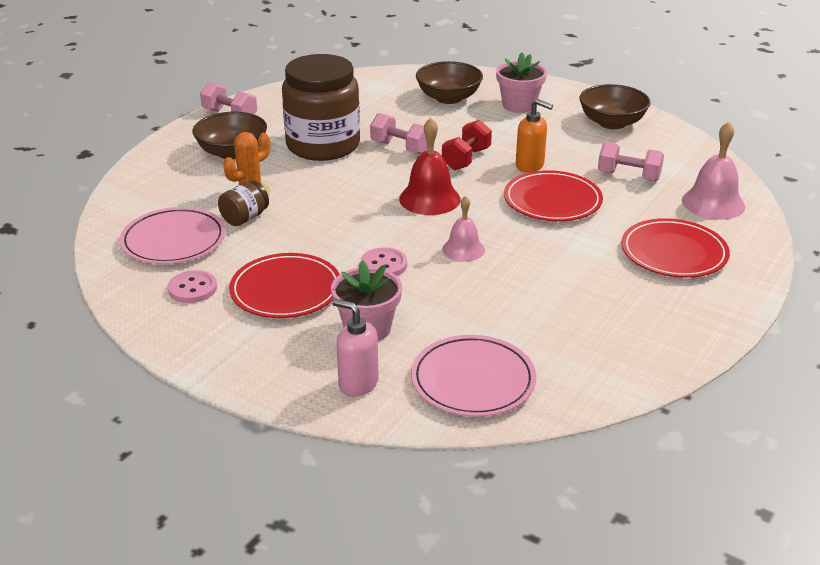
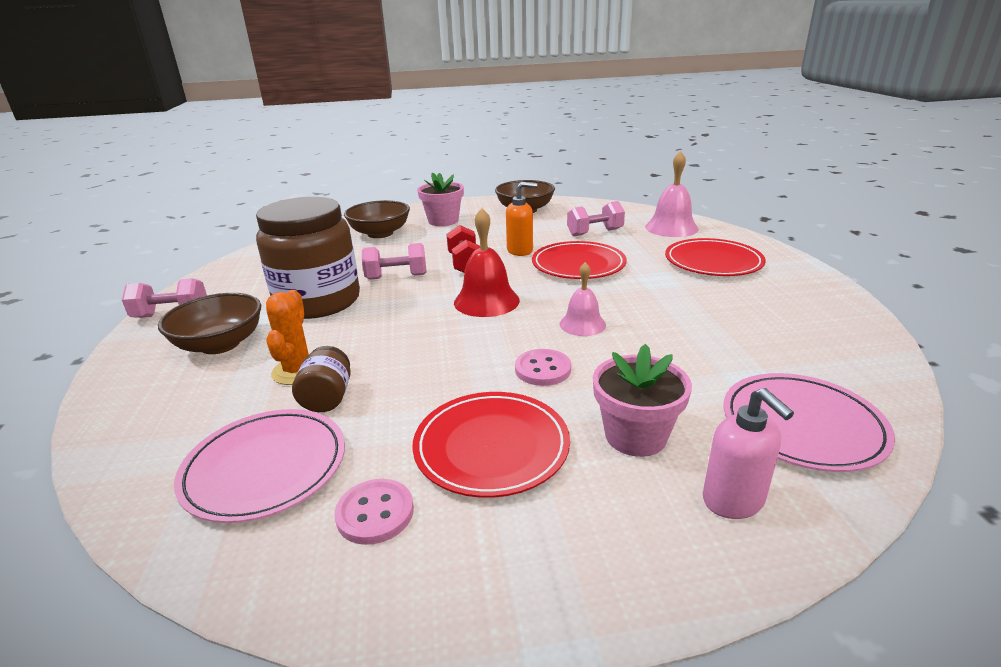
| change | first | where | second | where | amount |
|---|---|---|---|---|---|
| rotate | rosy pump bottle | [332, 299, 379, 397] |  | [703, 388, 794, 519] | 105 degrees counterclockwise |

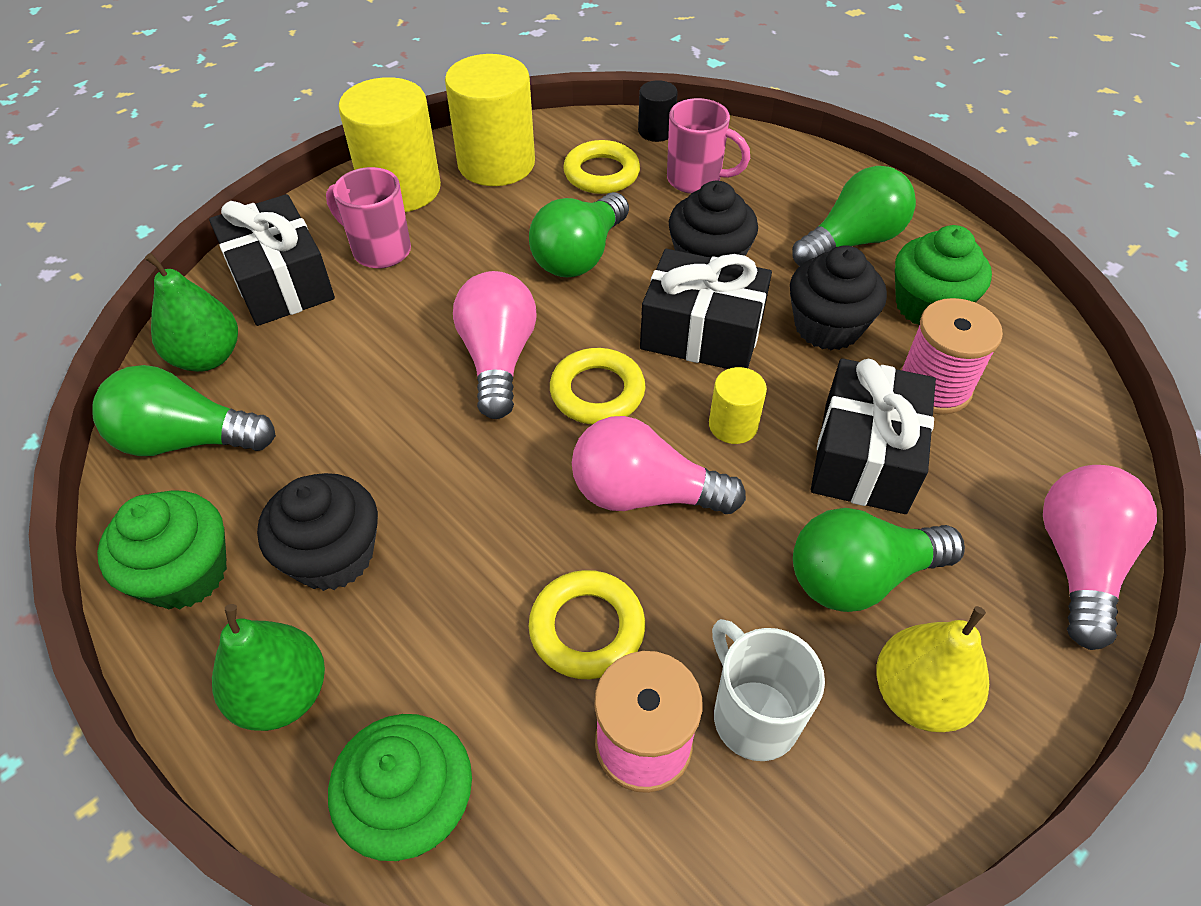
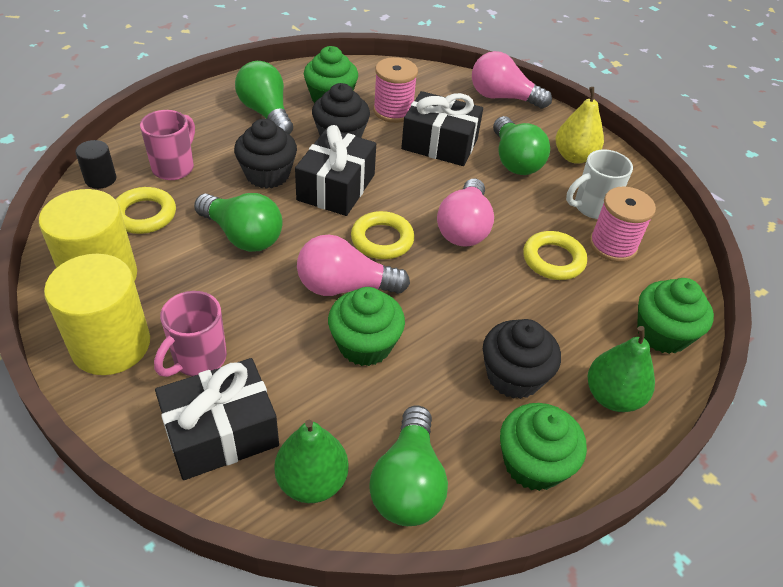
| change | first | where | second | where | amount |
|---|---|---|---|---|---|
| delete | yellow cylinder shape | [709, 367, 767, 444] |  |  |  |
| insert |  |  | leaf-green muffin | [328, 287, 405, 366] |  |

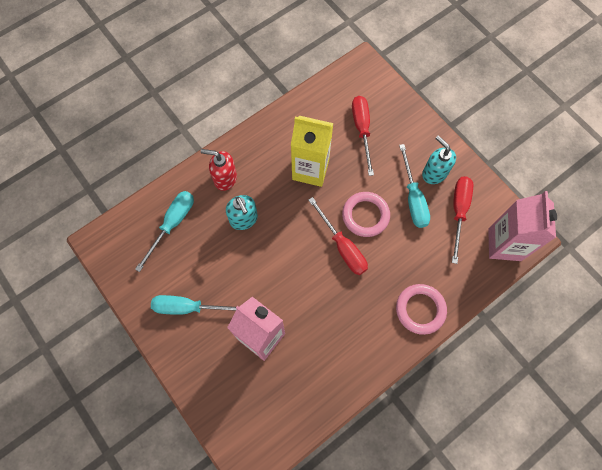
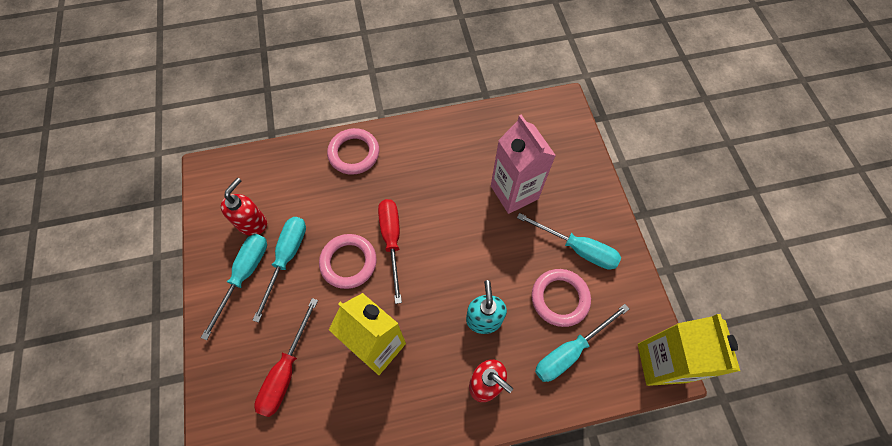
| change | first | where | second | where | amount |
|---|---|---|---|---|---|
| replace | aqua pump bottle | [422, 136, 456, 184] | aqua screwdriver | [201, 234, 267, 340] |  |
| replace | red screwdriver | [452, 176, 473, 264] | red pump bottle | [221, 178, 267, 236] |  |
| delete | rosy carton | [488, 191, 557, 261] |  |  |  |
| insert |  |  | rosy ring | [532, 269, 591, 327] |  |
| insert |  |  | yellow carton | [638, 314, 740, 386] |  |

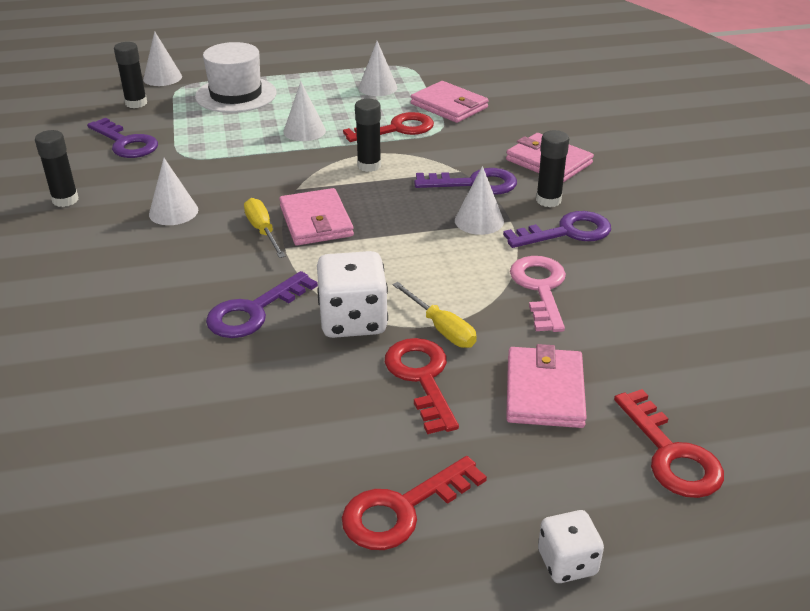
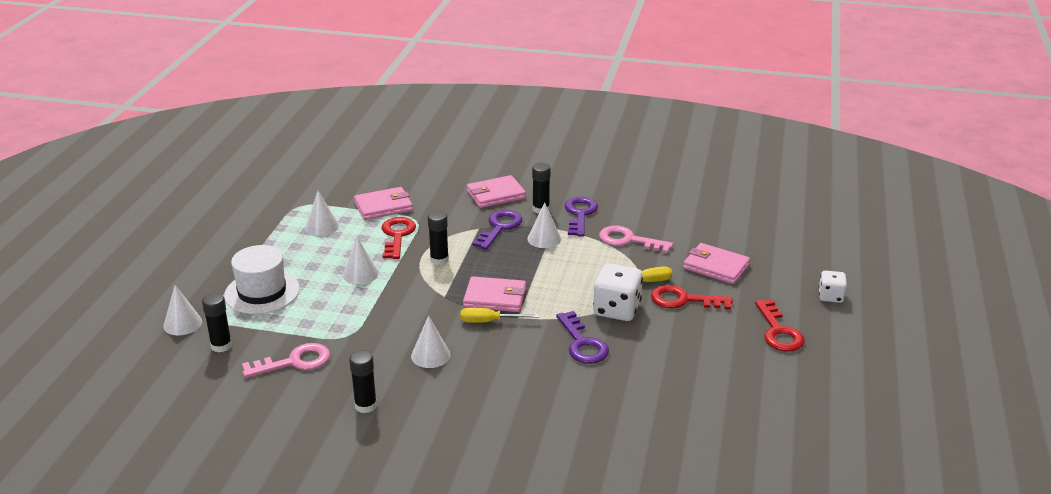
| change | first | where | second | where | amount |
|---|---|---|---|---|---|
| recolor | violet latchkey | [87, 118, 158, 158] | rosy latchkey | [242, 343, 330, 378] |  |
| delete | red latchkey | [614, 389, 724, 498] |  |  |  |

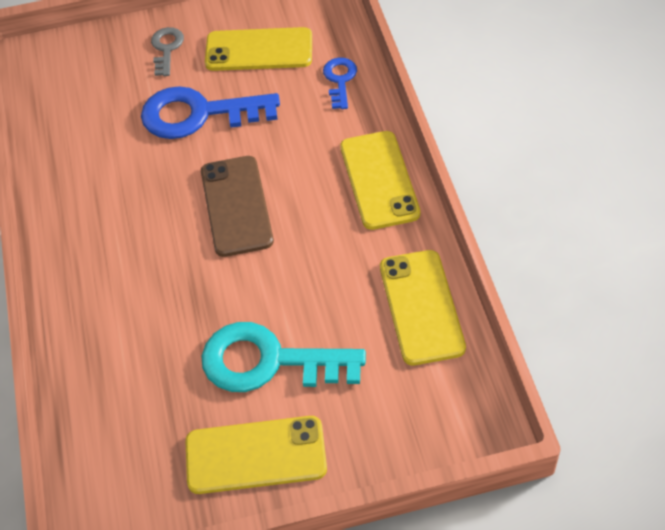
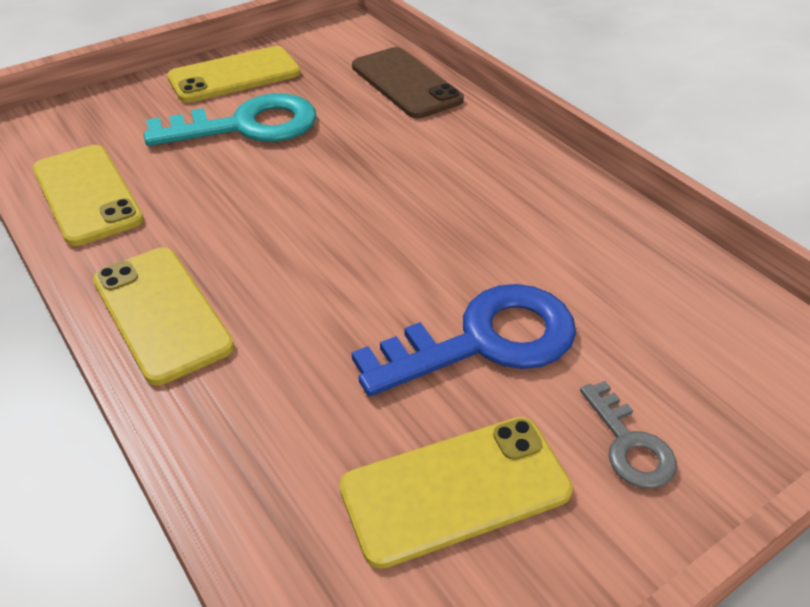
| change | first | where | second | where | amount |
|---|---|---|---|---|---|
| delete | cobalt latchkey | [323, 58, 357, 109] |  |  |  |
| move | russet smartphone | [201, 156, 274, 257] |  | [352, 47, 464, 119] |  |

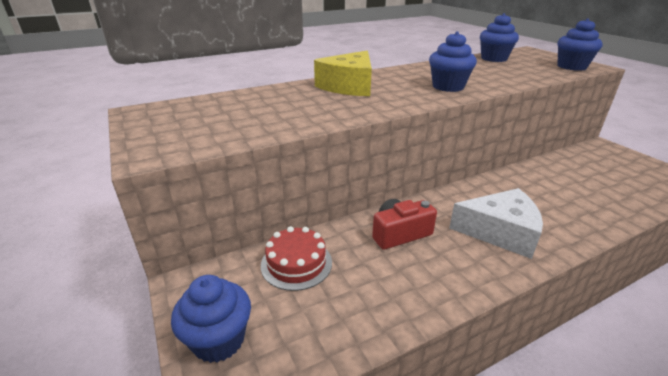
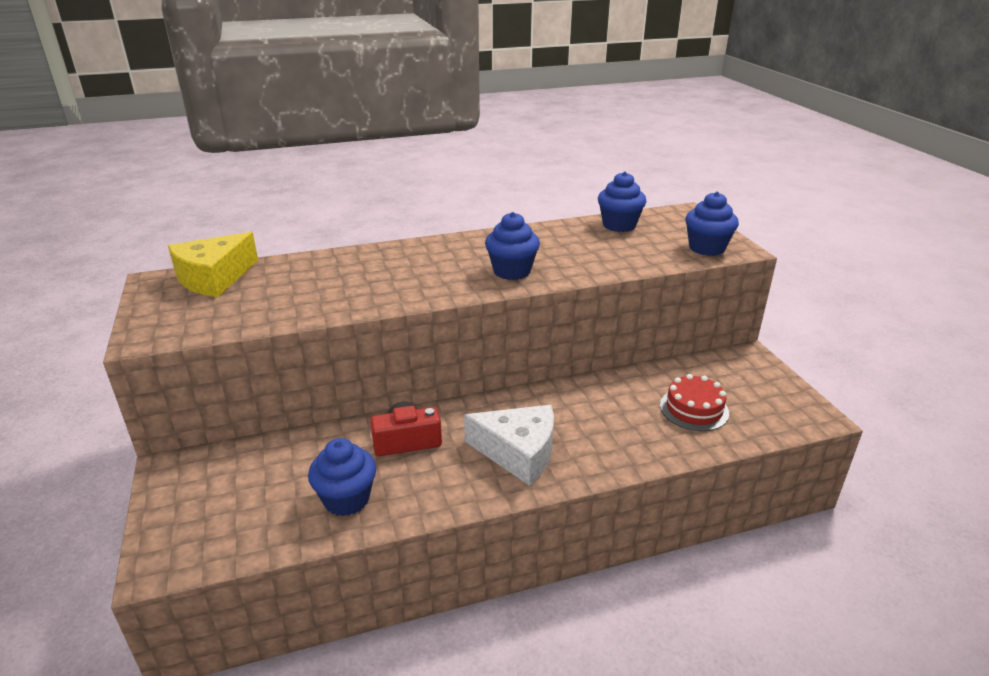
| change | first | where | second | where | amount |
|---|---|---|---|---|---|
| move | yellow piece of cheese | [314, 51, 372, 96] |  | [168, 232, 258, 297] |  |
| move | red cake | [261, 226, 332, 291] |  | [660, 374, 729, 431] |  |
| move | cobalt muffin | [171, 275, 251, 363] |  | [308, 438, 376, 516] |  |

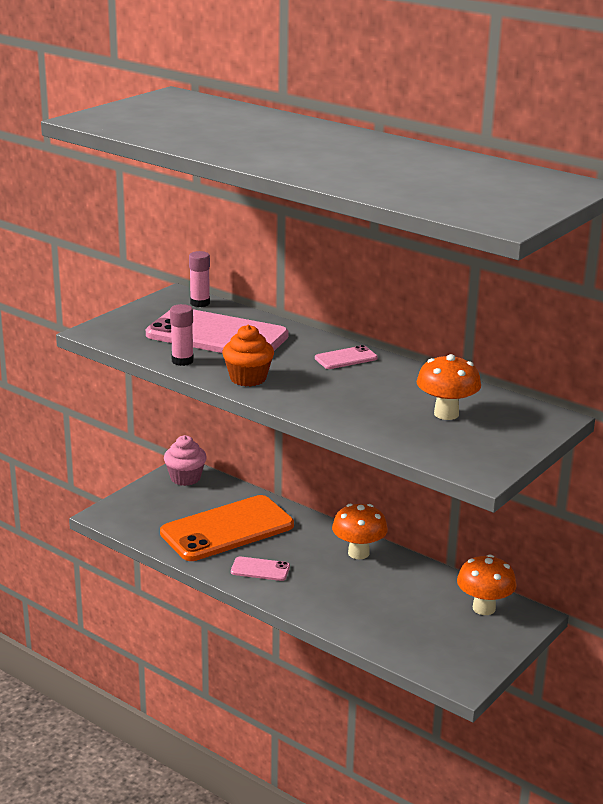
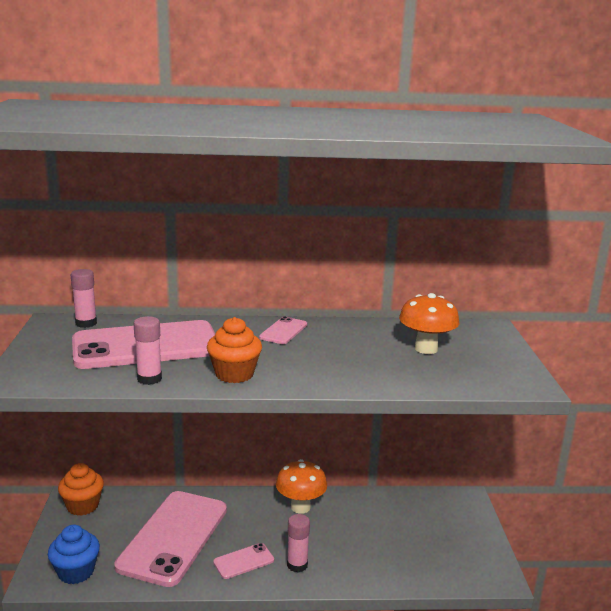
| change | first | where | second | where | amount |
|---|---|---|---|---|---|
| recolor | rosy muffin | [164, 435, 207, 486] | orange-coloured muffin | [58, 463, 104, 516] |  |
| recolor | orange-coloured smartphone | [160, 495, 294, 561] | rosy smartphone | [114, 491, 227, 587] |  |
| delete | orange-coloured toadstool | [457, 555, 517, 615] |  |  |  |
| insert |  |  | rosy stick of glue | [287, 514, 310, 573] |  |
| insert |  |  | cobalt muffin | [48, 525, 100, 584] |  |

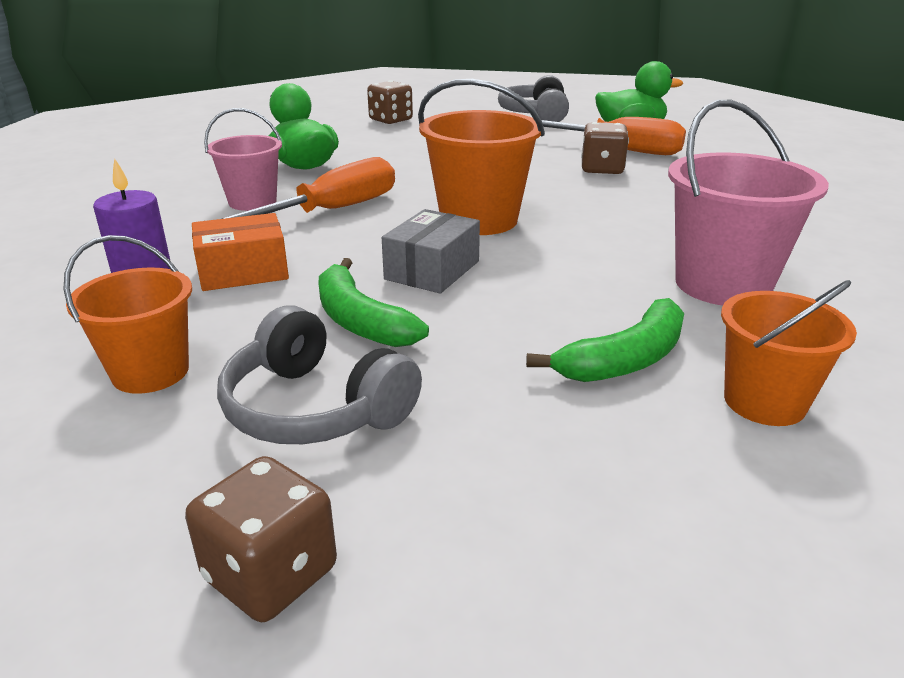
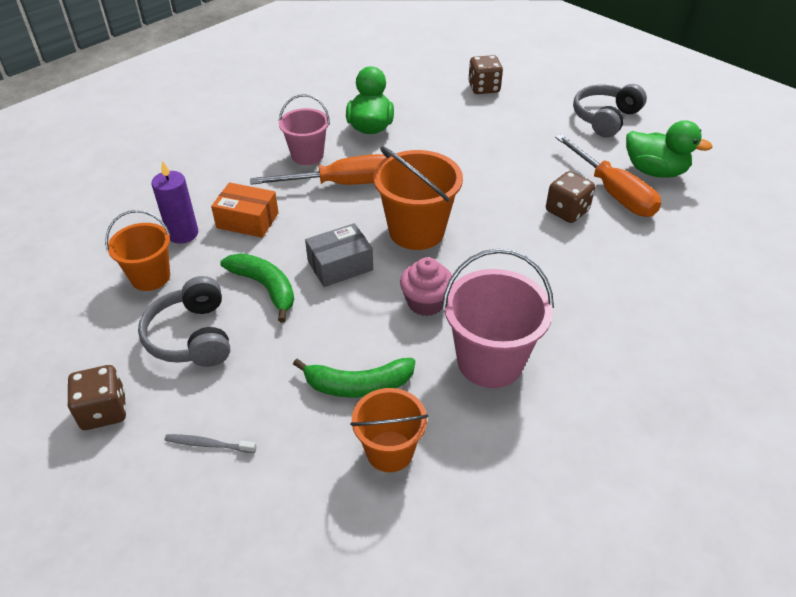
| change | first | where | second | where | amount |
|---|---|---|---|---|---|
| rotate | leaf-green toy banana | [319, 258, 429, 347] |  | [220, 253, 294, 322] | 135 degrees clockwise |
| insert |  |  | rosy muffin | [400, 257, 454, 316] |  |
| insert |  |  | grey dental brush | [164, 434, 256, 453] |  |

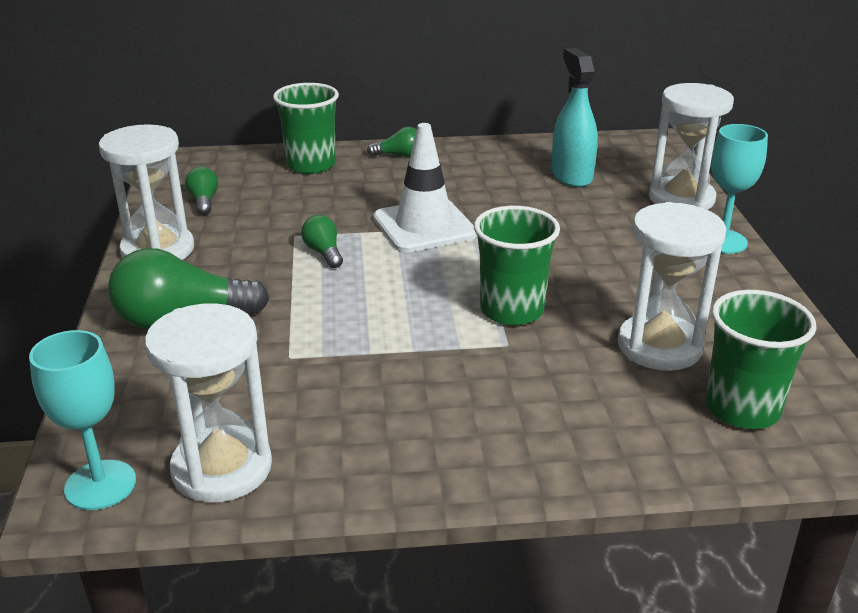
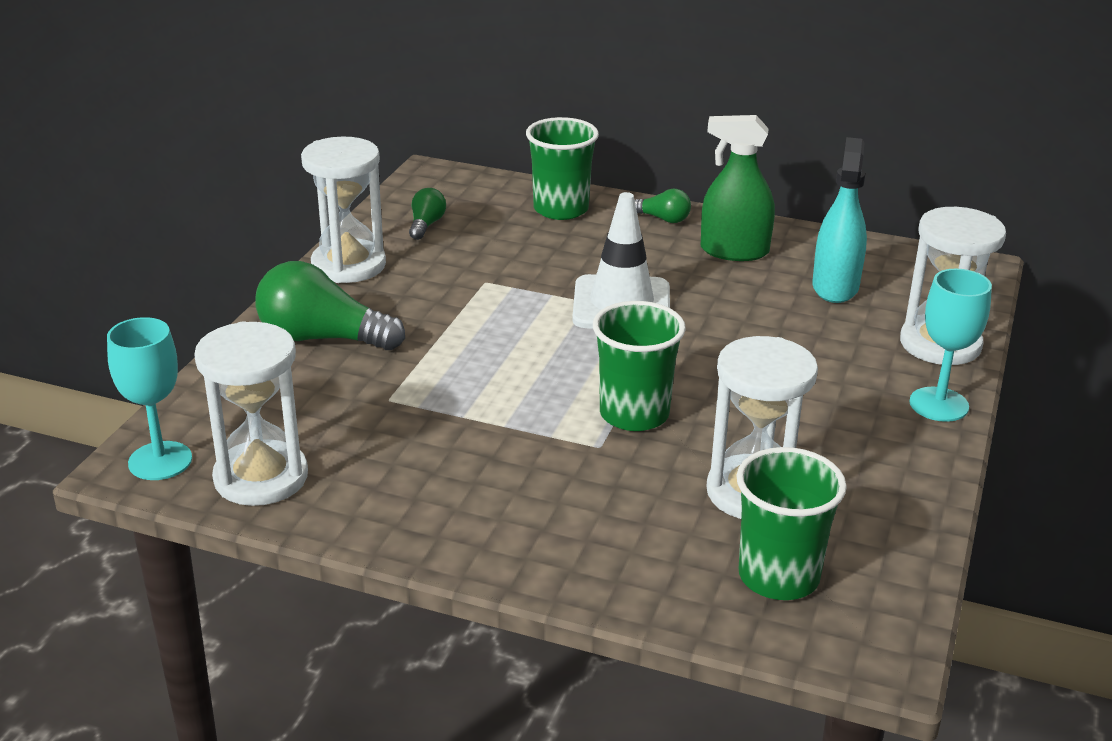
| change | first | where | second | where | amount |
|---|---|---|---|---|---|
| delete | leaf-green light bulb | [301, 215, 343, 268] |  |  |  |
| insert |  |  | leaf-green spray bottle | [701, 115, 775, 261] |  |

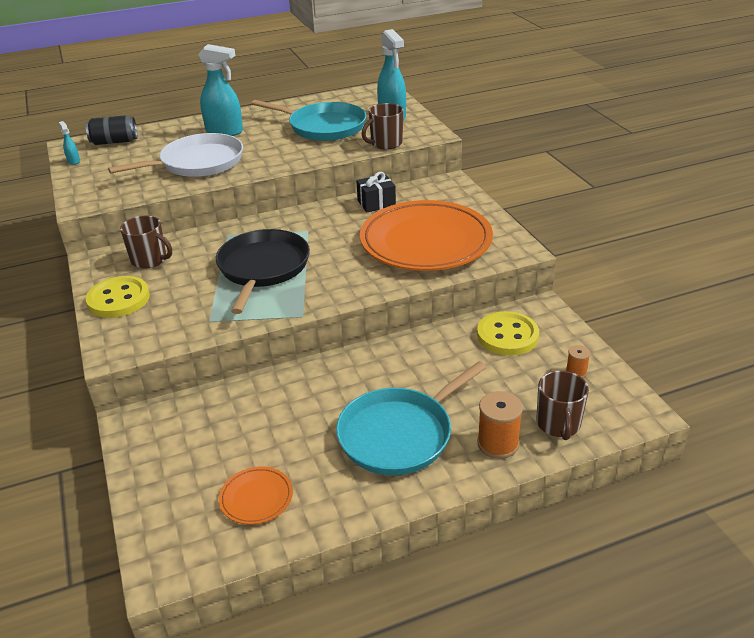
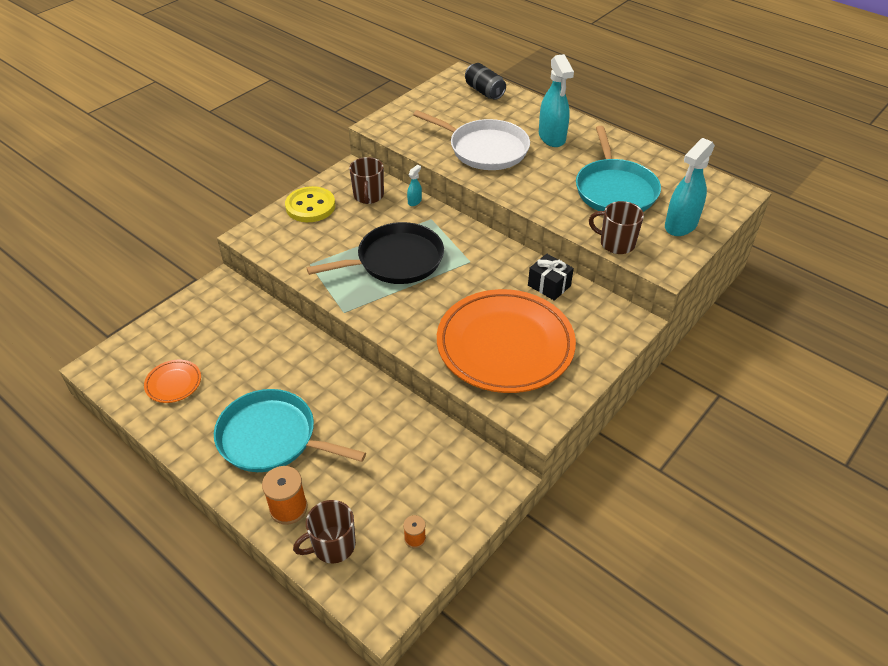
| change | first | where | second | where | amount |
|---|---|---|---|---|---|
| move | aqua spray bottle | [59, 121, 80, 165] |  | [407, 165, 422, 206] |  |
| delete | yellow shirt button | [477, 311, 539, 356] |  |  |  |

